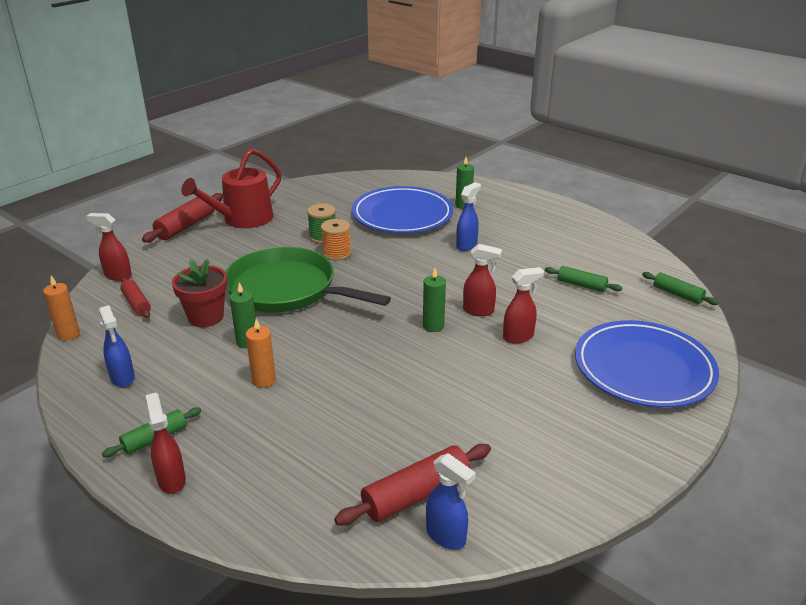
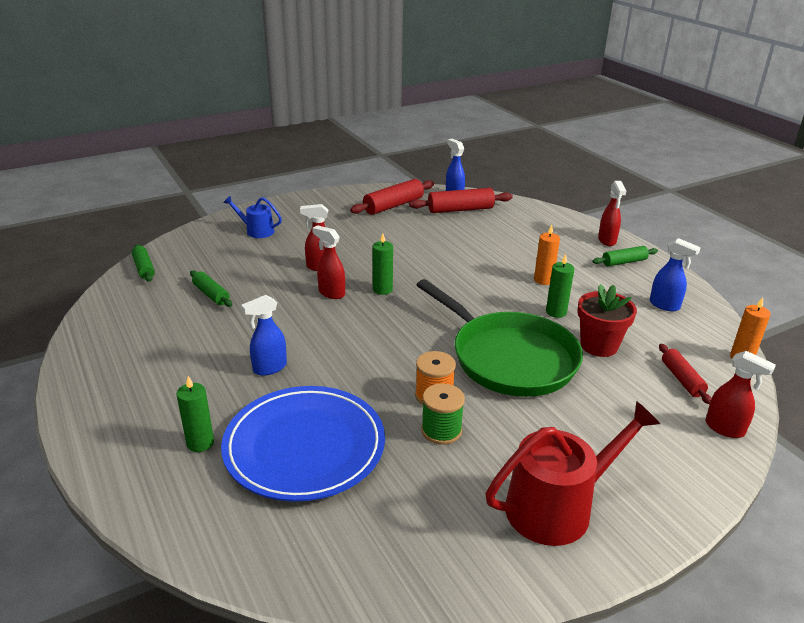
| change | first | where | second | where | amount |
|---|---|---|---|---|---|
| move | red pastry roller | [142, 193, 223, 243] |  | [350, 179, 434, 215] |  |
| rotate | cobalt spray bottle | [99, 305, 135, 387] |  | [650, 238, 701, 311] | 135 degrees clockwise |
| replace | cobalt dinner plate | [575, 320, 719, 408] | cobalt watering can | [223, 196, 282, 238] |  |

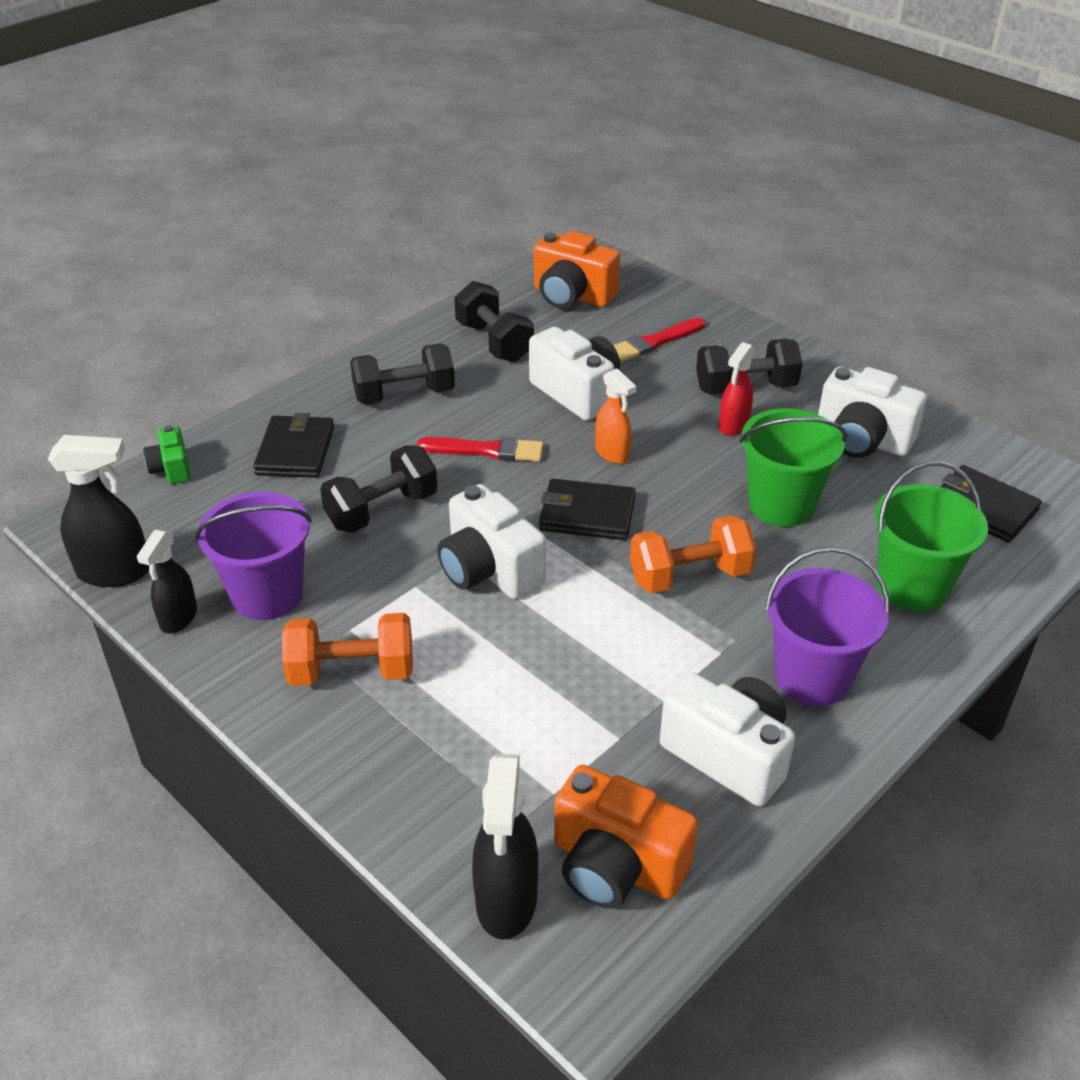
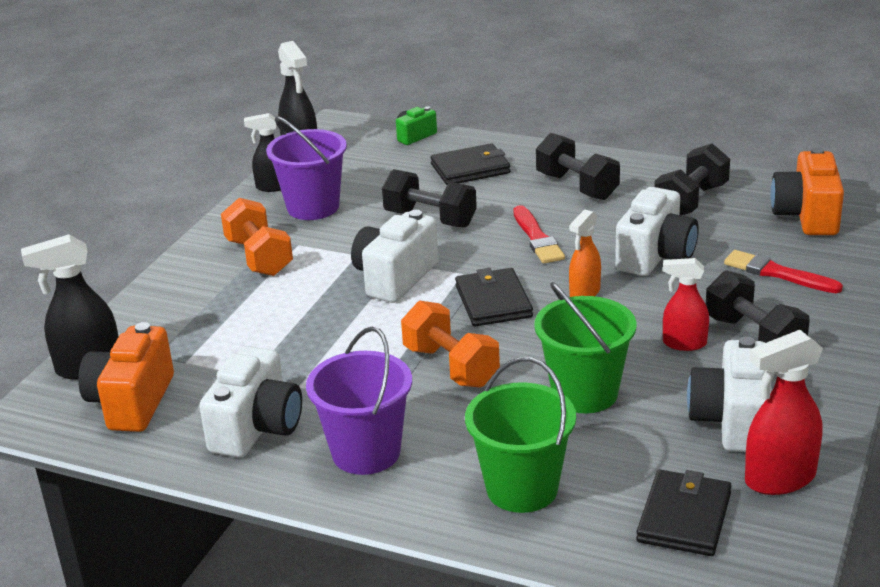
| change | first | where | second | where | amount |
|---|---|---|---|---|---|
| insert |  |  | red spray bottle | [745, 330, 823, 495] |  |

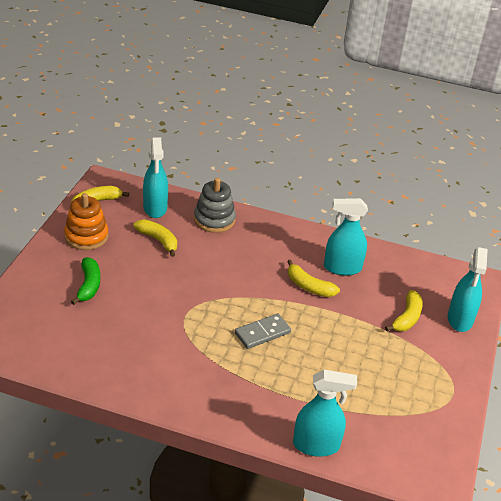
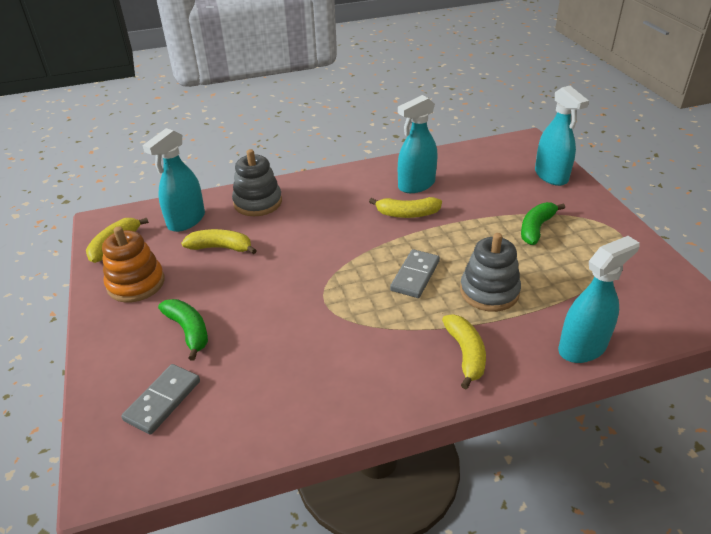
| change | first | where | second | where | amount |
|---|---|---|---|---|---|
| rotate | aqua spray bottle | [143, 137, 168, 218] |  | [142, 128, 205, 232] | 75 degrees clockwise |
| move | yellow toy banana | [385, 290, 423, 331] |  | [442, 314, 486, 389] |  |
| insert |  |  | leaf-green toy banana | [521, 202, 565, 245] |  |
| insert |  |  | grey stacking toy | [460, 233, 521, 312] |  |
| insert |  |  | grey domino tile | [121, 364, 200, 435] |  |

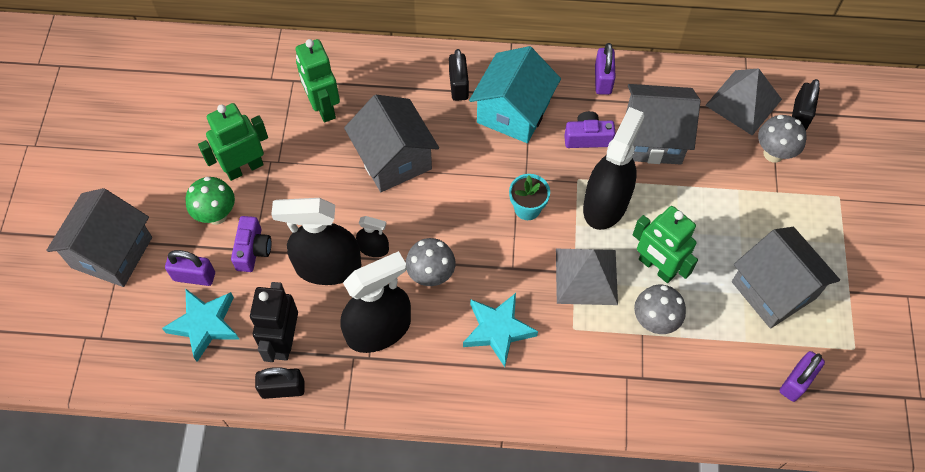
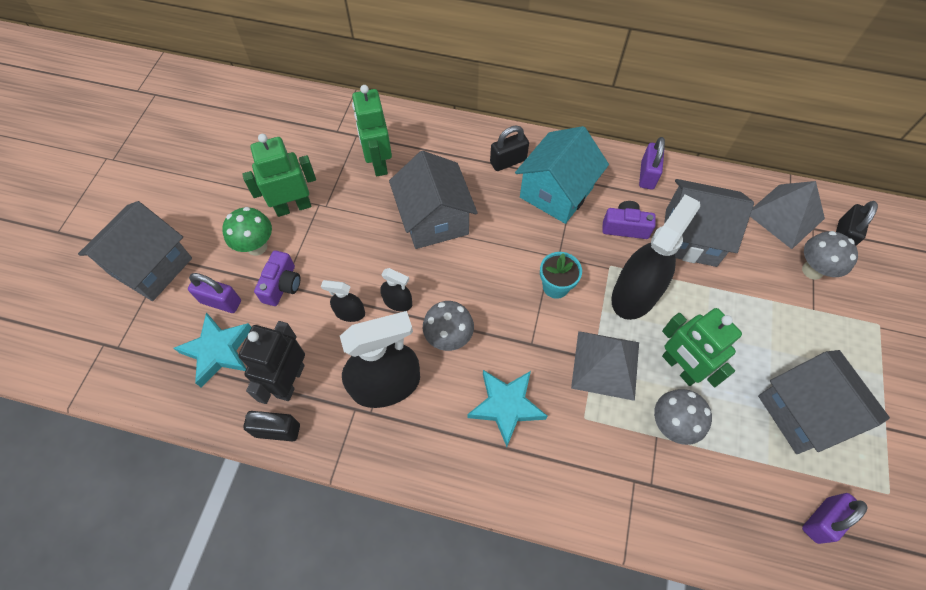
| change | first | where | second | where | amount |
|---|---|---|---|---|---|
| rotate | jet-black padlock | [449, 49, 469, 101] |  | [490, 126, 529, 171] | 60 degrees clockwise |
| resize | jet-black spray bottle | [271, 198, 362, 285] |  | [321, 280, 365, 322] | x0.47 |

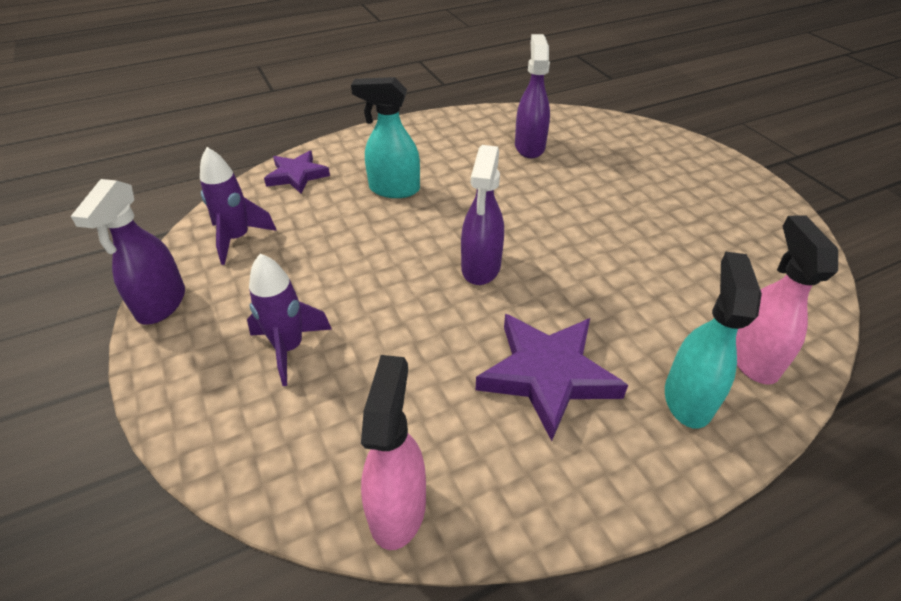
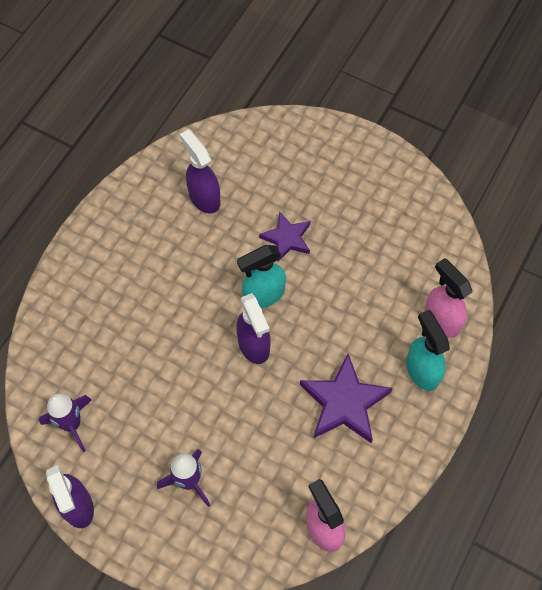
| change | first | where | second | where | amount |
|---|---|---|---|---|---|
| move | aqua spray bottle | [351, 77, 420, 198] |  | [237, 245, 286, 308] |  |
| move | violet star | [264, 150, 330, 194] |  | [259, 211, 310, 262] |  |

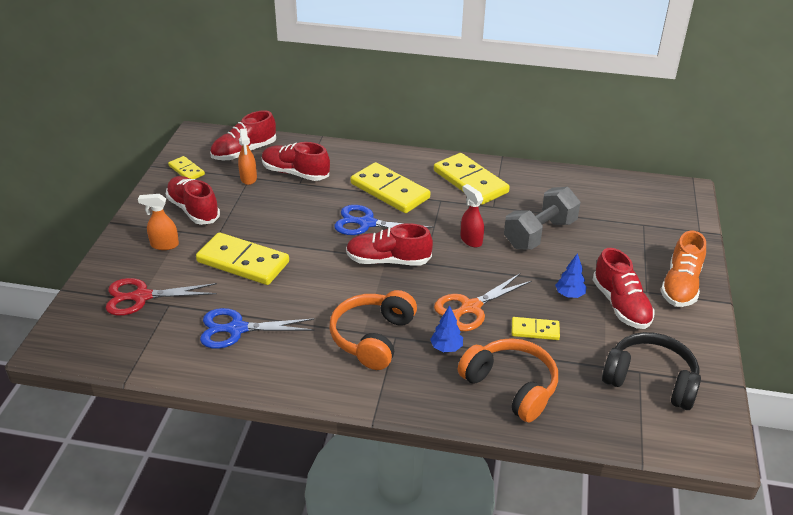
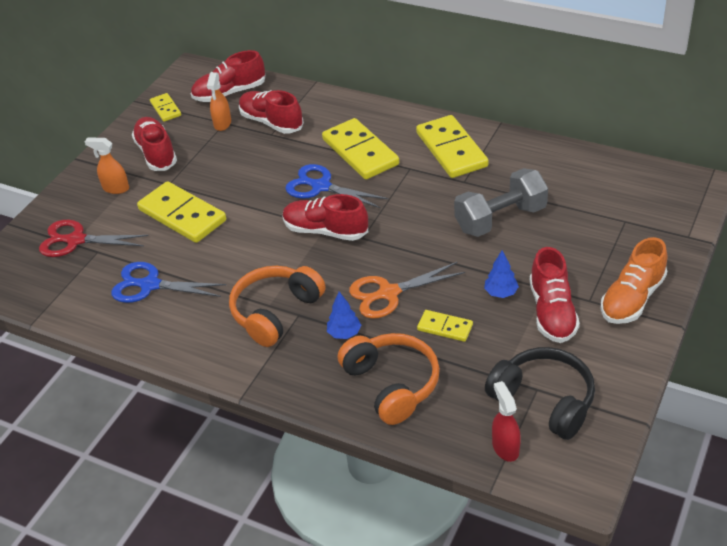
| change | first | where | second | where | amount |
|---|---|---|---|---|---|
| move | red spray bottle | [461, 184, 484, 247] |  | [492, 381, 521, 462] |  |

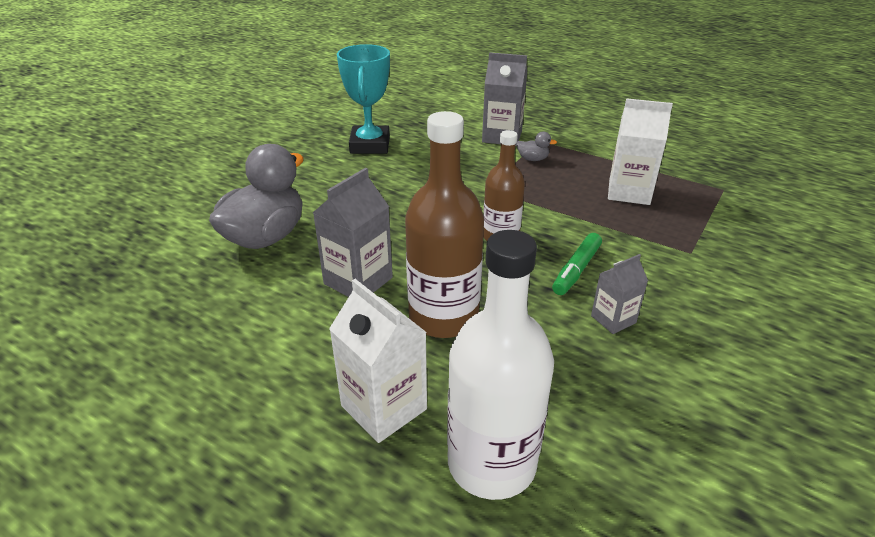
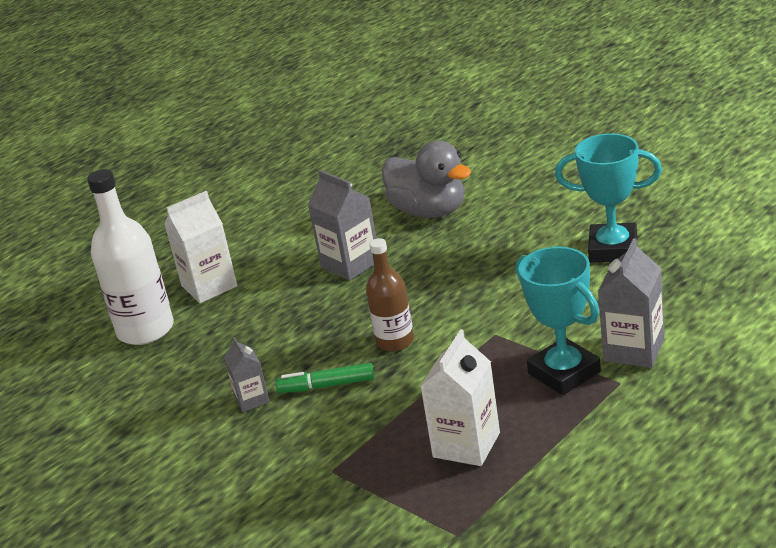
| change | first | where | second | where | amount |
|---|---|---|---|---|---|
| delete | russet flask | [405, 111, 484, 338] |  |  |  |
| replace | grey rubber duck | [516, 132, 557, 161] | aqua prize cup | [516, 247, 601, 395] |  |
| rotate | leaf-green marker | [552, 233, 602, 295] |  | [276, 363, 374, 393] | 45 degrees counterclockwise |

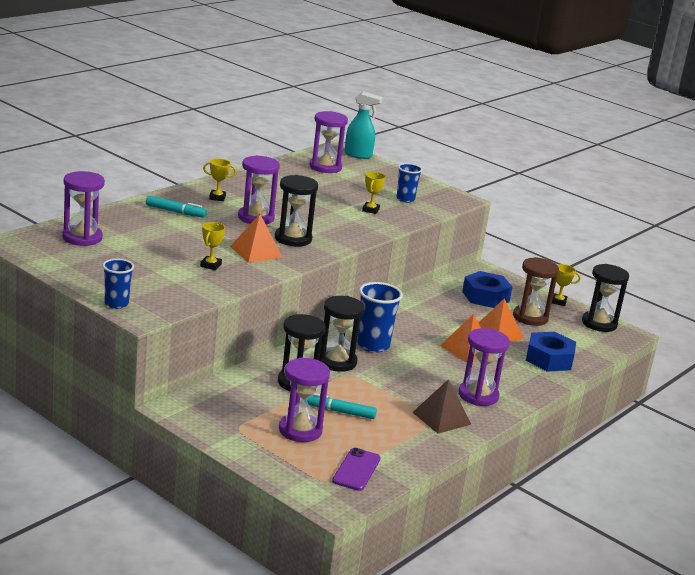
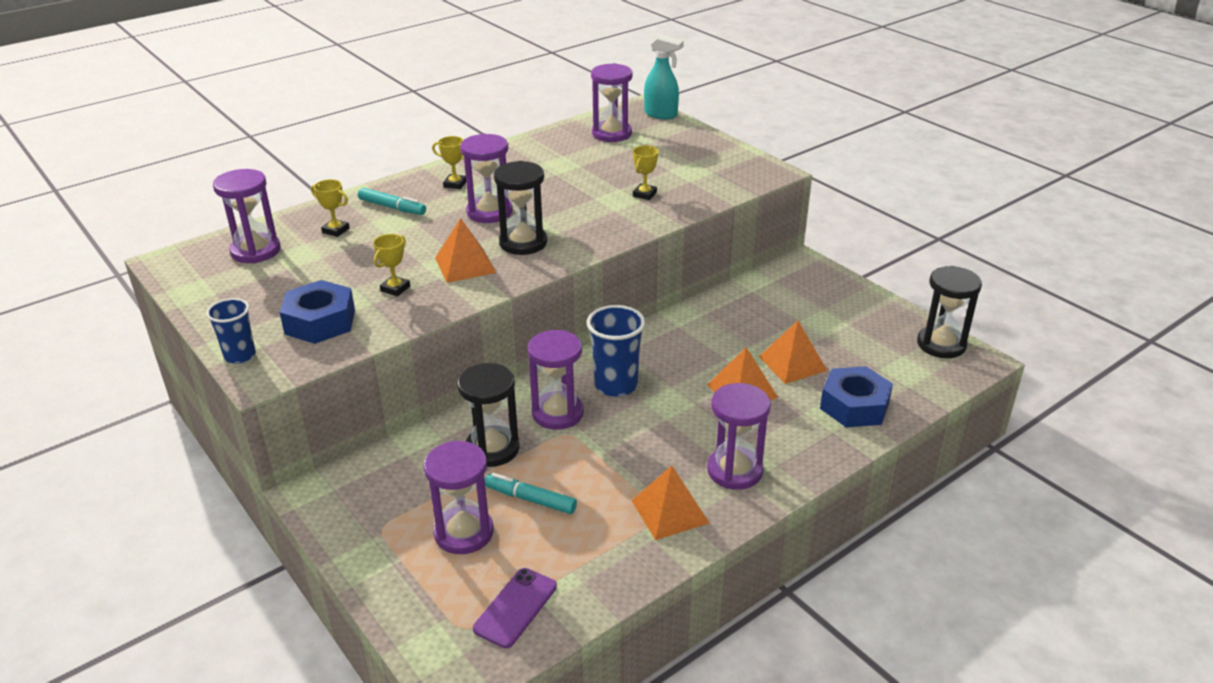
| change | first | where | second | where | amount |
|---|---|---|---|---|---|
| delete | cobalt tumbler | [397, 163, 422, 203] |  |  |  |
| delete | russet sandglass | [513, 257, 559, 326] |  |  |  |
| move | yellow prize cup | [552, 264, 581, 306] |  | [311, 179, 350, 237] |  |
| move | cobalt hexagon nut | [462, 271, 512, 308] |  | [279, 280, 355, 344] |  |
| recolor | jet-black sandglass | [319, 296, 365, 372] | violet sandglass | [528, 330, 584, 430] |  |
| recolor | russet solid pyramid | [412, 379, 471, 434] | orange-coloured solid pyramid | [631, 465, 709, 540] |  |

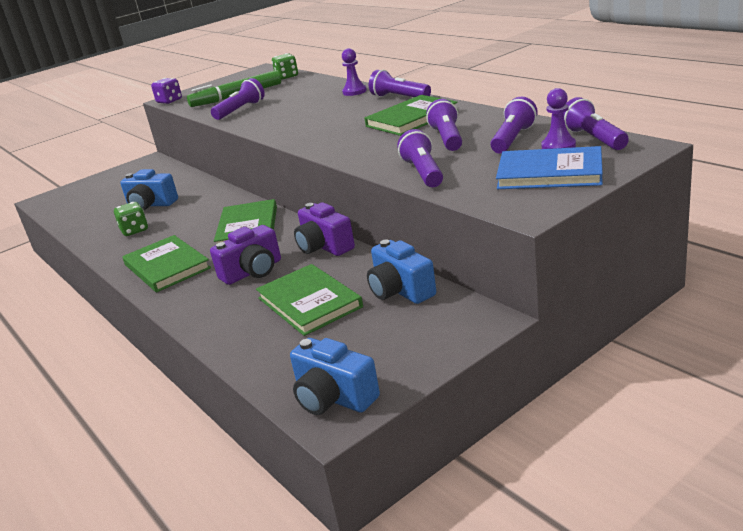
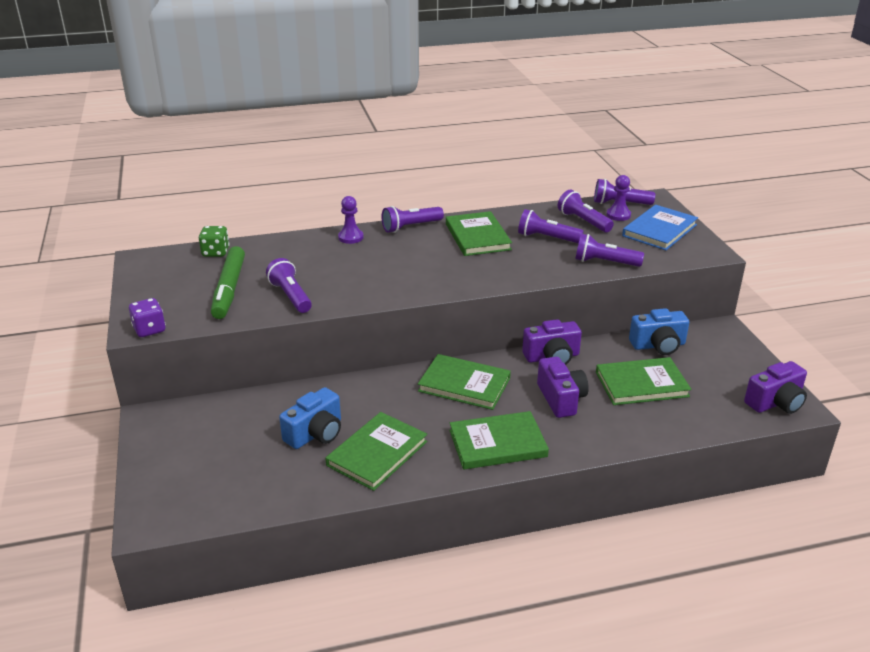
| change | first | where | second | where | amount |
|---|---|---|---|---|---|
| replace | leaf-green game die | [114, 202, 148, 236] | leaf-green book | [325, 412, 427, 491] |  |
| recolor | cobalt camera | [290, 338, 380, 415] | violet camera | [744, 361, 807, 414] |  |

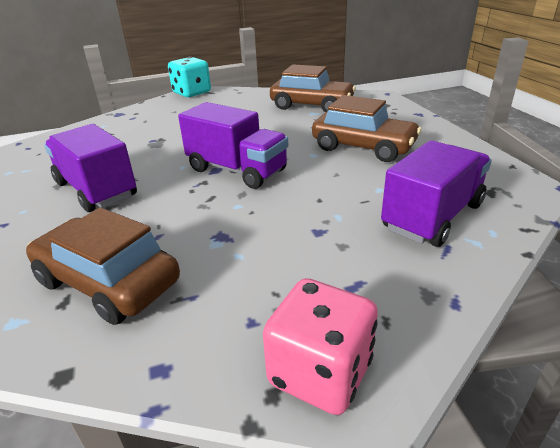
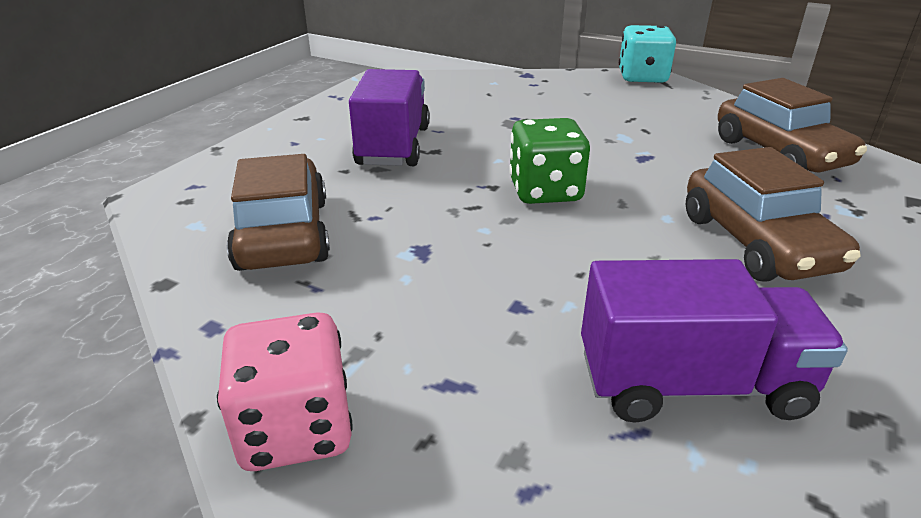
| change | first | where | second | where | amount |
|---|---|---|---|---|---|
| replace | violet truck | [178, 102, 288, 189] | leaf-green game die | [509, 118, 590, 204] |  |

